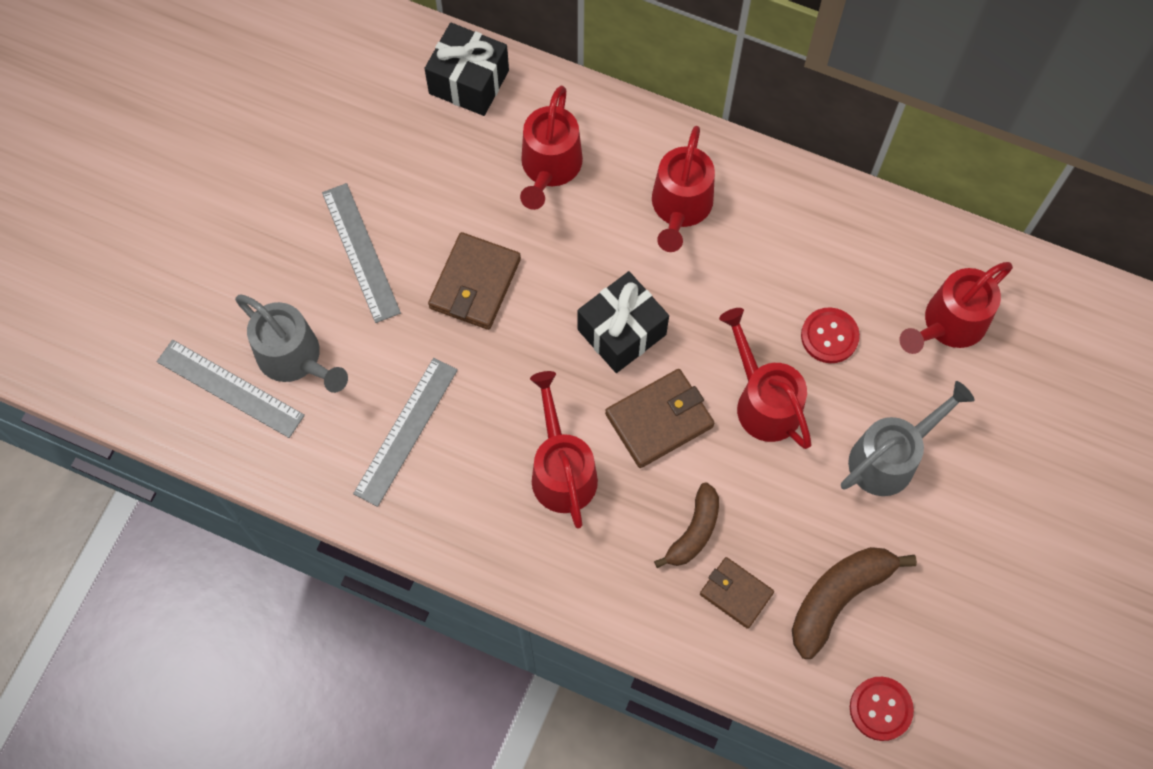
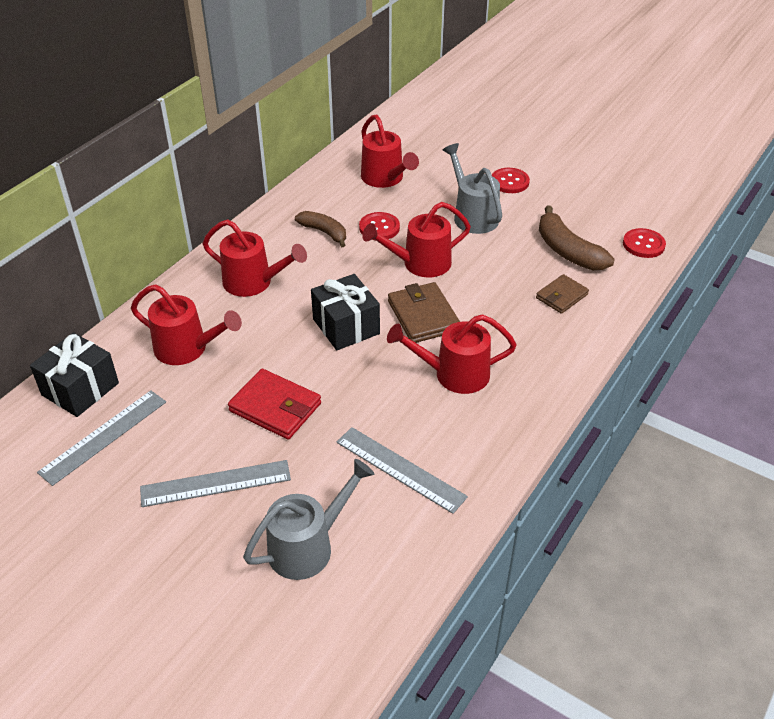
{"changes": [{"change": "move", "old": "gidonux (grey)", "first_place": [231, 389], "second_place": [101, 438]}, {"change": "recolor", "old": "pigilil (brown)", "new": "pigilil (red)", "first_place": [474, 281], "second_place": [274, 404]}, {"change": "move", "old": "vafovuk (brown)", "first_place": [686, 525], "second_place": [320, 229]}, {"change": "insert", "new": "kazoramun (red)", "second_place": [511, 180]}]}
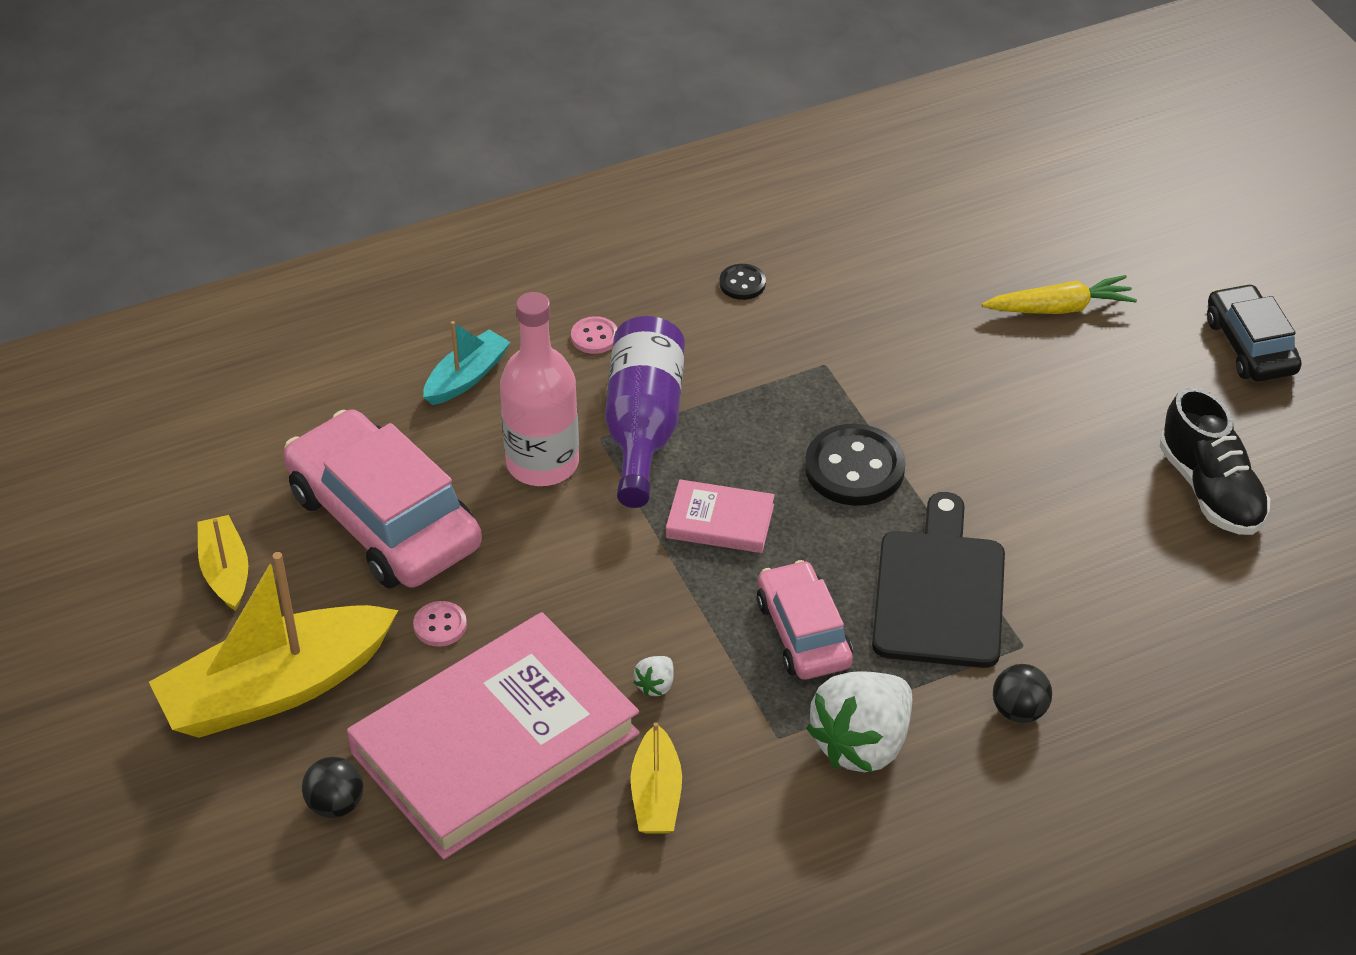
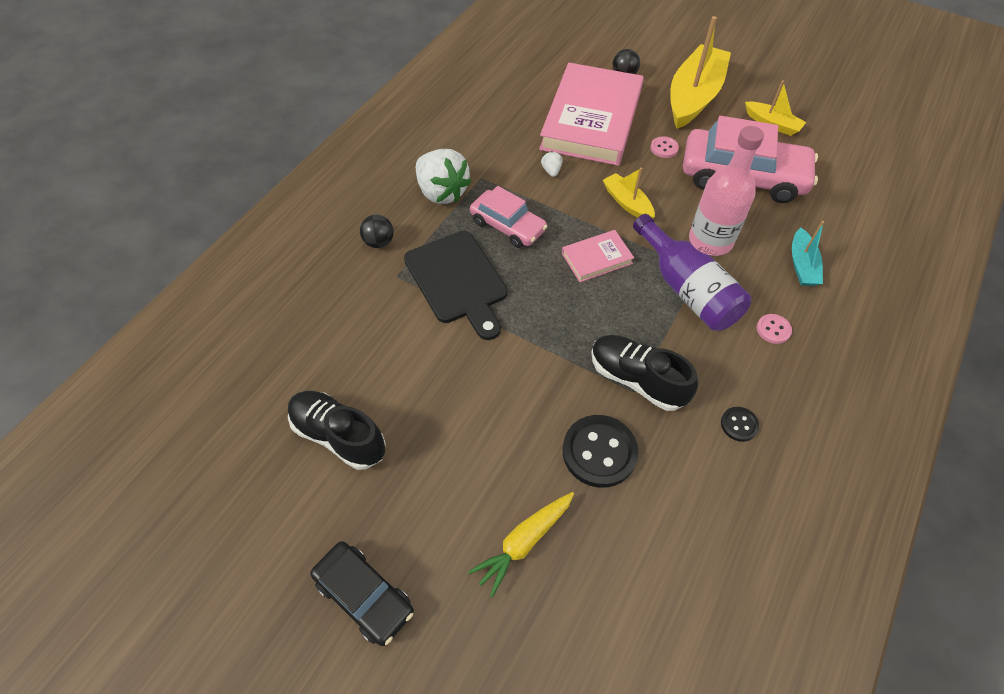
{"changes": [{"change": "rotate", "old": "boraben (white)", "first_place": [859, 721], "second_place": [444, 176], "degrees": 135}, {"change": "move", "old": "kazoramun (black)", "first_place": [855, 465], "second_place": [600, 451]}, {"change": "insert", "new": "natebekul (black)", "second_place": [644, 373]}, {"change": "move", "old": "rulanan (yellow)", "first_place": [656, 778], "second_place": [629, 193]}]}
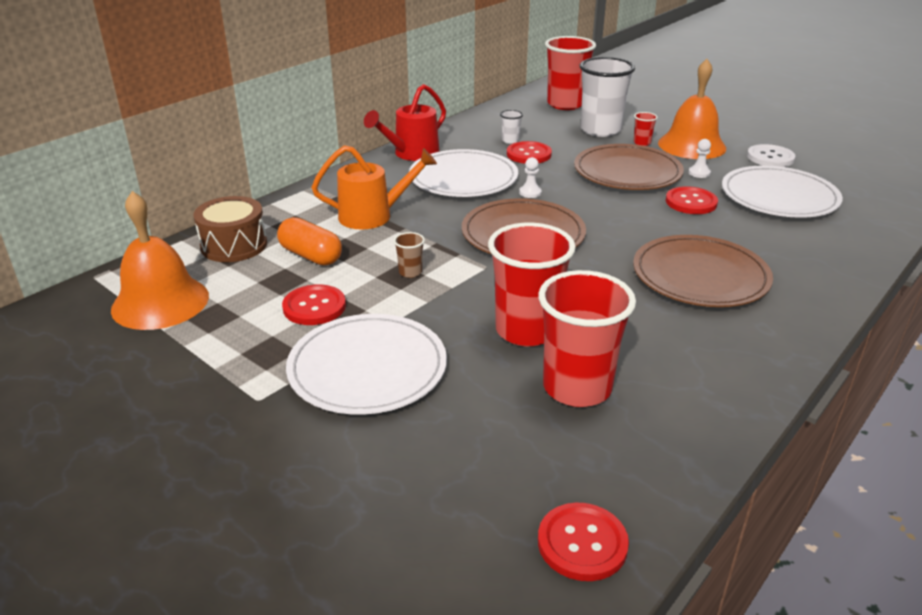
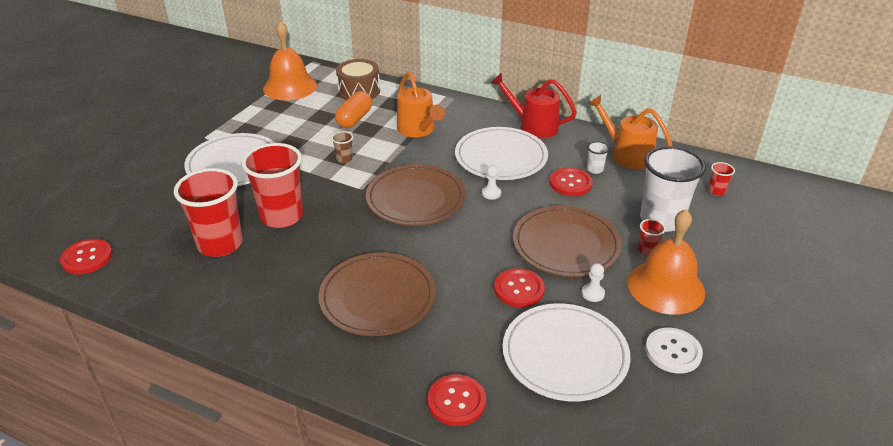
{"changes": [{"change": "move", "old": "kazoramun (red)", "first_place": [314, 304], "second_place": [457, 400]}, {"change": "insert", "new": "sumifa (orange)", "second_place": [630, 132]}, {"change": "resize", "old": "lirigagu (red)", "first_place": [570, 73], "second_place": [721, 179], "factor": 0.42}]}
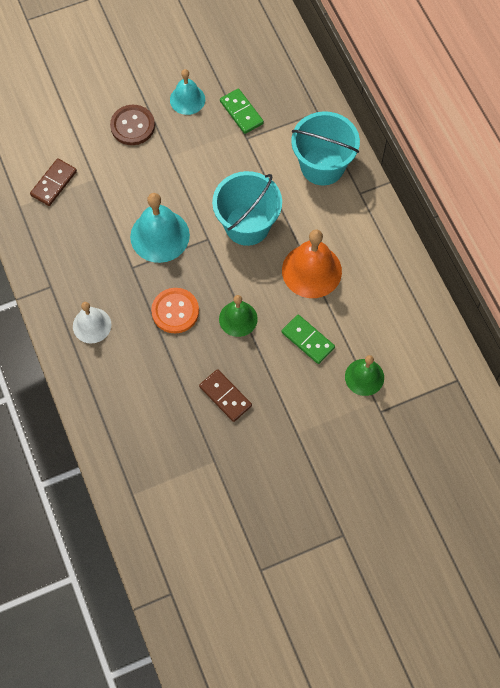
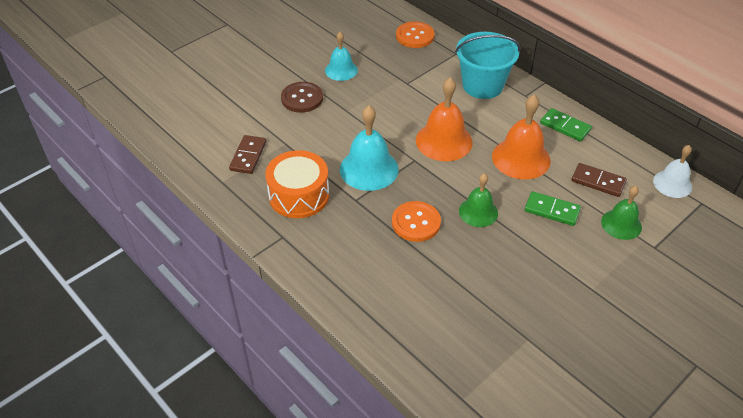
{"changes": [{"change": "insert", "new": "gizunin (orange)", "second_place": [297, 184]}, {"change": "insert", "new": "kazoramun (orange)", "second_place": [415, 34]}, {"change": "replace", "old": "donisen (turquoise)", "new": "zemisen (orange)", "first_place": [247, 208], "second_place": [444, 119]}, {"change": "move", "old": "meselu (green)", "first_place": [242, 111], "second_place": [566, 125]}, {"change": "move", "old": "meselu (brown)", "first_place": [225, 395], "second_place": [599, 180]}, {"change": "move", "old": "zemisen (white)", "first_place": [92, 323], "second_place": [672, 171]}]}
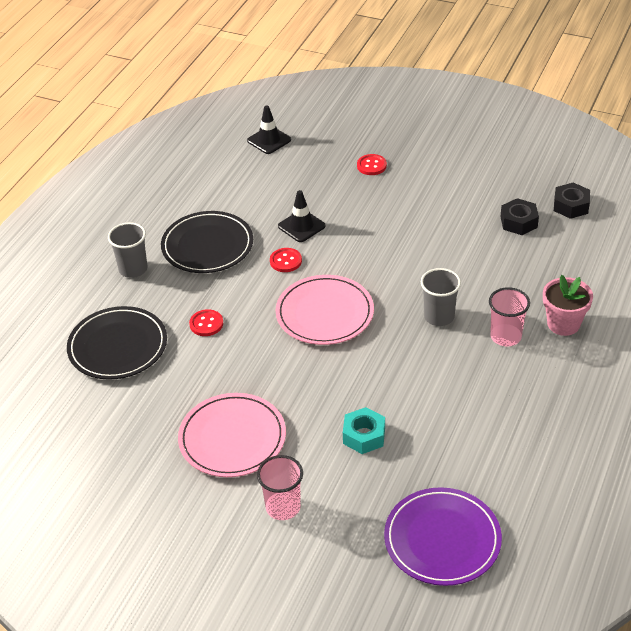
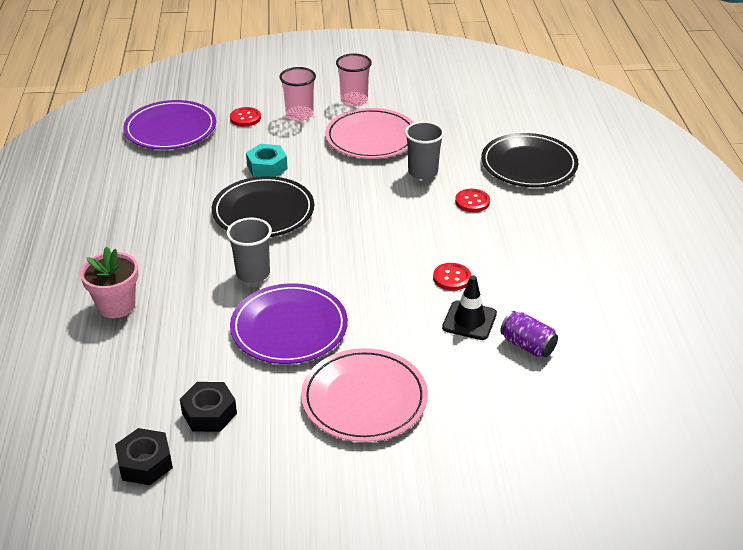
{"changes": [{"change": "move", "old": "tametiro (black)", "first_place": [207, 242], "second_place": [263, 206]}, {"change": "move", "old": "kazoramun (red)", "first_place": [372, 164], "second_place": [245, 116]}, {"change": "insert", "new": "tametiro (purple)", "second_place": [289, 323]}, {"change": "move", "old": "tametiro (pink)", "first_place": [325, 310], "second_place": [364, 395]}, {"change": "move", "old": "lirigagu (pink)", "first_place": [509, 316], "second_place": [354, 80]}, {"change": "move", "old": "lirigagu (grey)", "first_place": [128, 250], "second_place": [424, 150]}, {"change": "insert", "new": "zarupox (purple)", "second_place": [529, 334]}, {"change": "delete", "old": "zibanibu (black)", "first_place": [269, 129]}]}
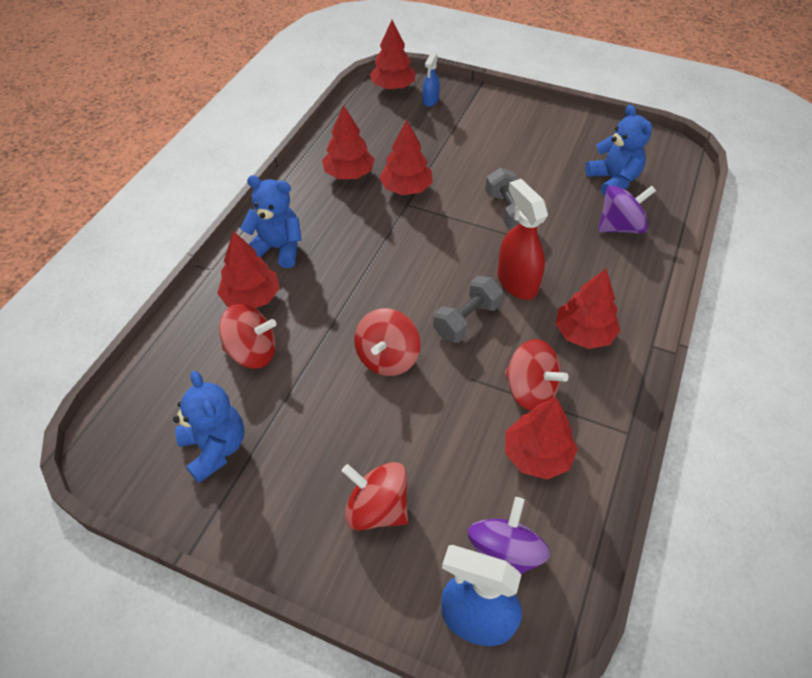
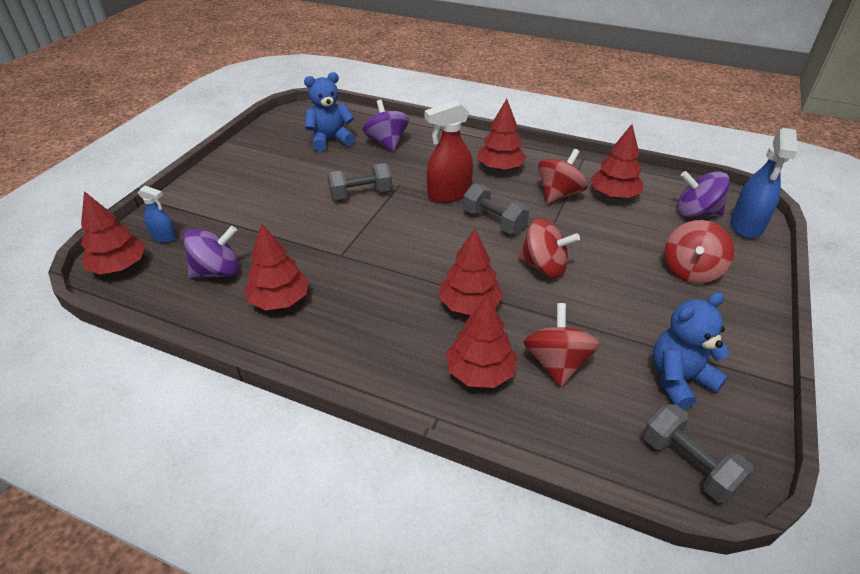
{"changes": [{"change": "insert", "new": "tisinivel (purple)", "second_place": [211, 252]}, {"change": "move", "old": "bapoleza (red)", "first_place": [406, 157], "second_place": [471, 272]}, {"change": "insert", "new": "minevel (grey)", "second_place": [698, 453]}, {"change": "delete", "old": "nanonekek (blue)", "first_place": [270, 221]}]}
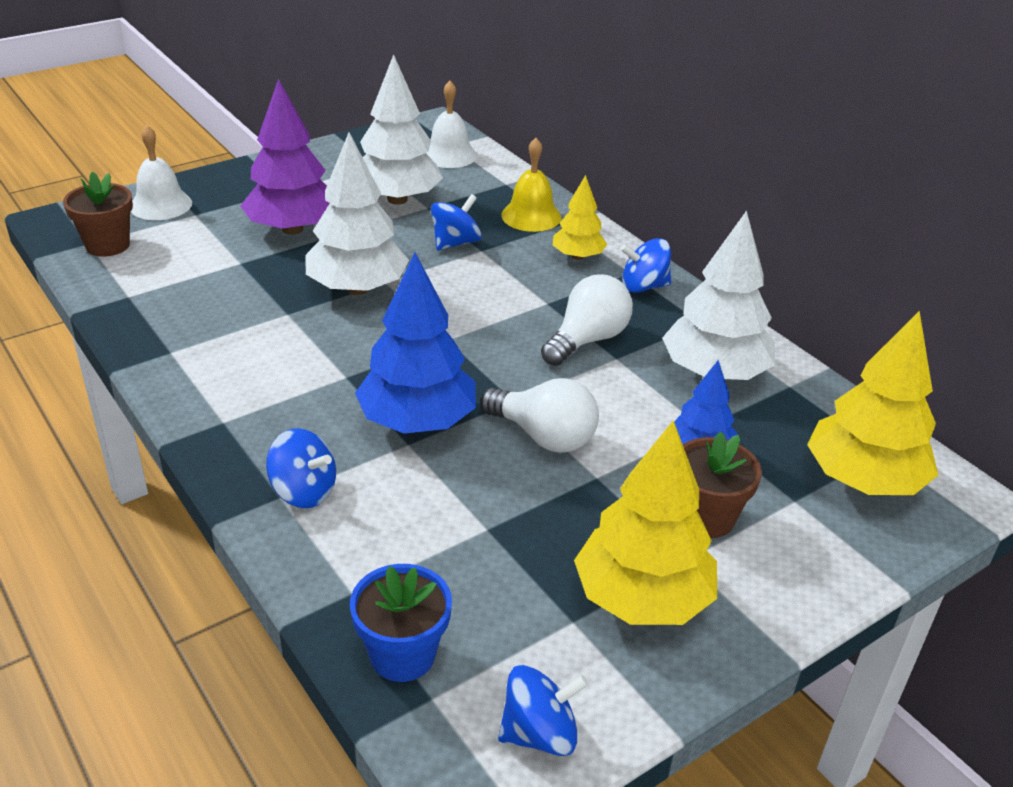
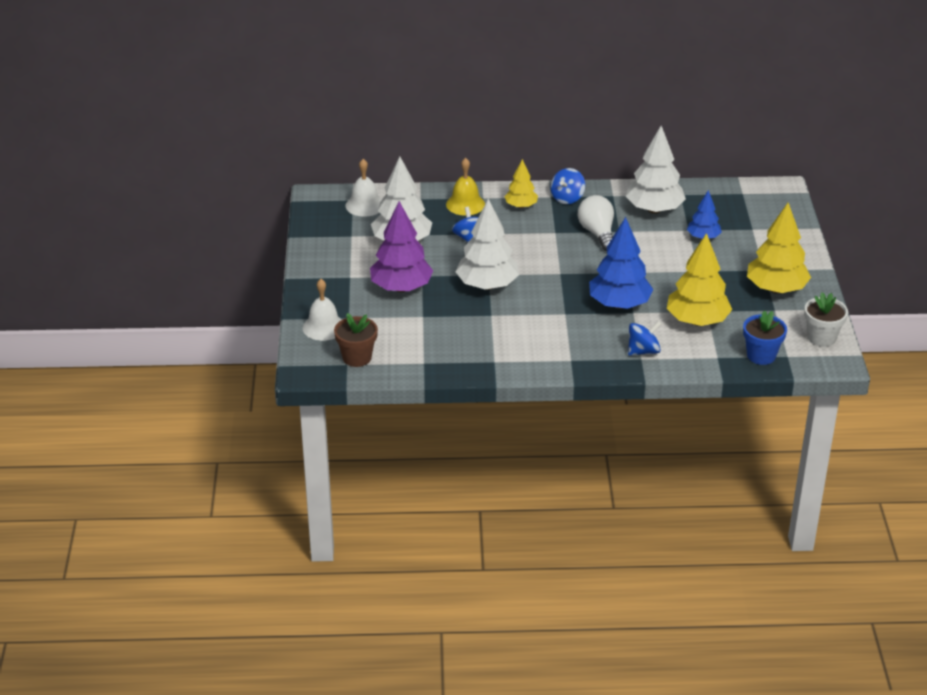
{"changes": [{"change": "move", "old": "bapoleza (yellow)", "first_place": [872, 402], "second_place": [699, 279]}, {"change": "replace", "old": "tisinivel (blue)", "new": "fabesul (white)", "first_place": [543, 710], "second_place": [826, 319]}, {"change": "delete", "old": "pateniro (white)", "first_place": [539, 415]}, {"change": "delete", "old": "fabesul (brown)", "first_place": [722, 485]}]}
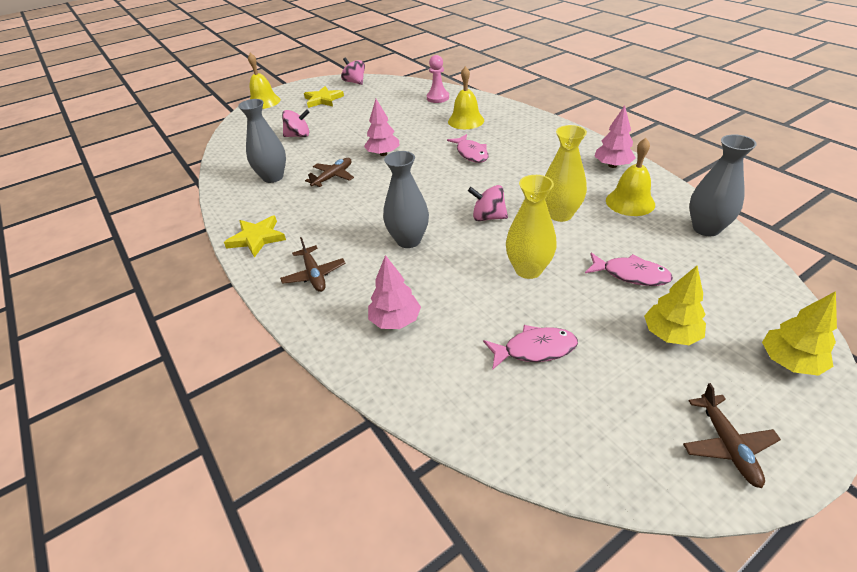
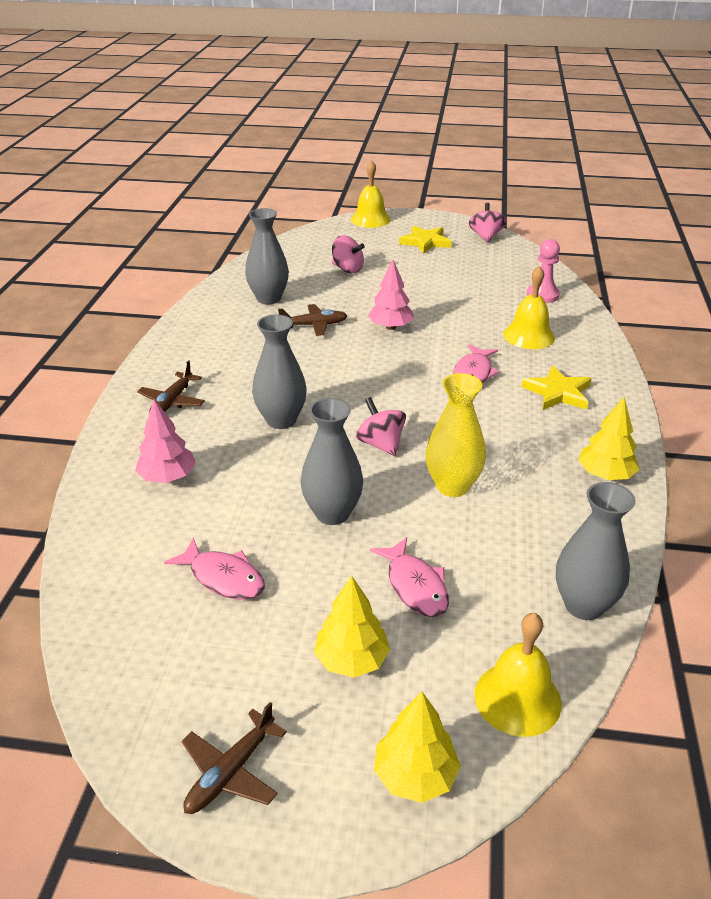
{"changes": [{"change": "recolor", "old": "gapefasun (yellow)", "new": "gapefasun (grey)", "first_place": [531, 227], "second_place": [331, 461]}, {"change": "move", "old": "zemisen (yellow)", "first_place": [630, 177], "second_place": [518, 675]}, {"change": "move", "old": "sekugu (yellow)", "first_place": [255, 237], "second_place": [556, 388]}, {"change": "recolor", "old": "bapoleza (pink)", "new": "bapoleza (yellow)", "first_place": [615, 136], "second_place": [609, 438]}]}
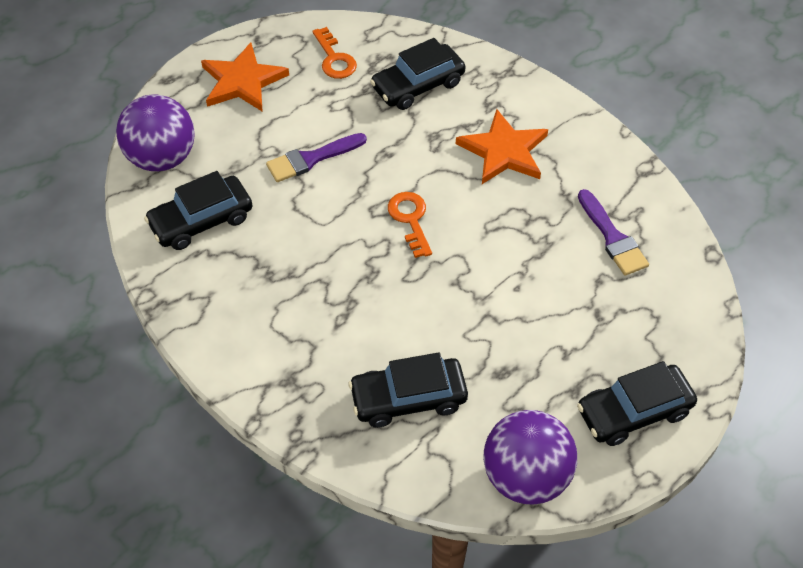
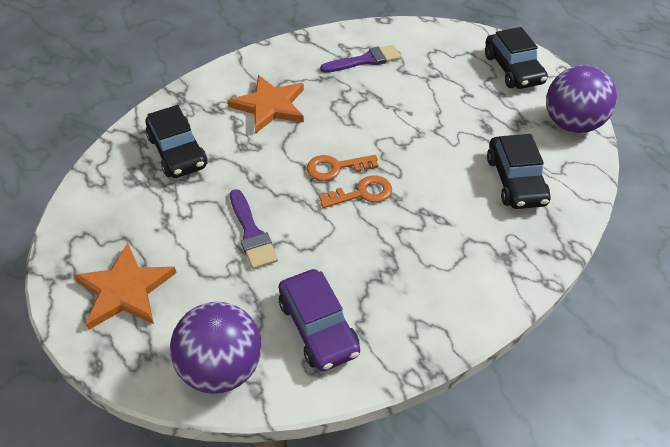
{"changes": [{"change": "recolor", "old": "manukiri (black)", "new": "manukiri (purple)", "first_place": [198, 210], "second_place": [319, 320]}, {"change": "move", "old": "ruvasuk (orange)", "first_place": [334, 53], "second_place": [355, 191]}]}
